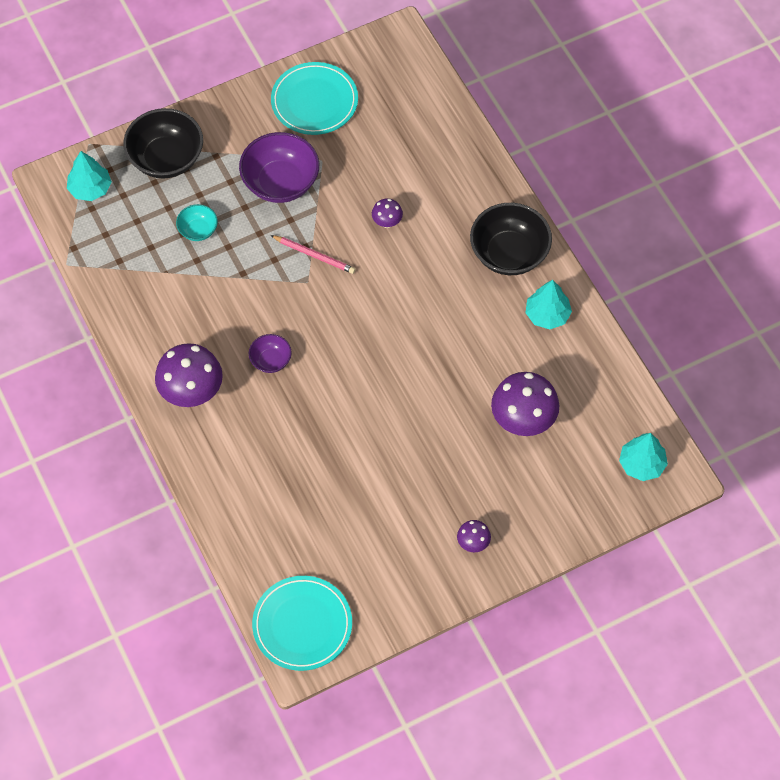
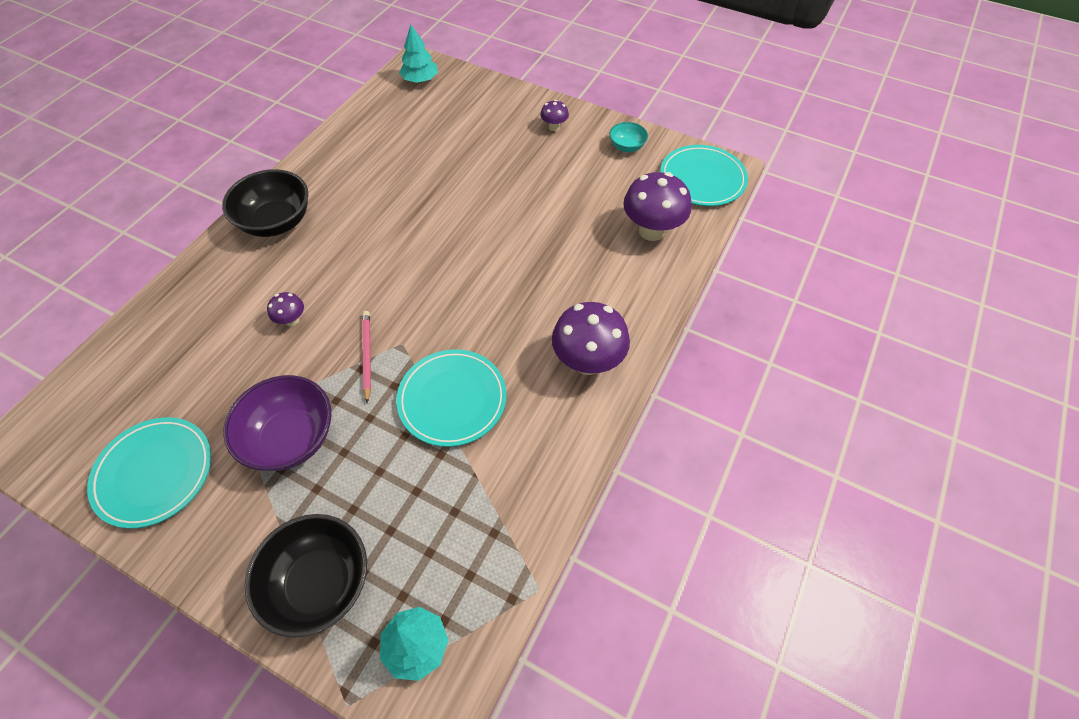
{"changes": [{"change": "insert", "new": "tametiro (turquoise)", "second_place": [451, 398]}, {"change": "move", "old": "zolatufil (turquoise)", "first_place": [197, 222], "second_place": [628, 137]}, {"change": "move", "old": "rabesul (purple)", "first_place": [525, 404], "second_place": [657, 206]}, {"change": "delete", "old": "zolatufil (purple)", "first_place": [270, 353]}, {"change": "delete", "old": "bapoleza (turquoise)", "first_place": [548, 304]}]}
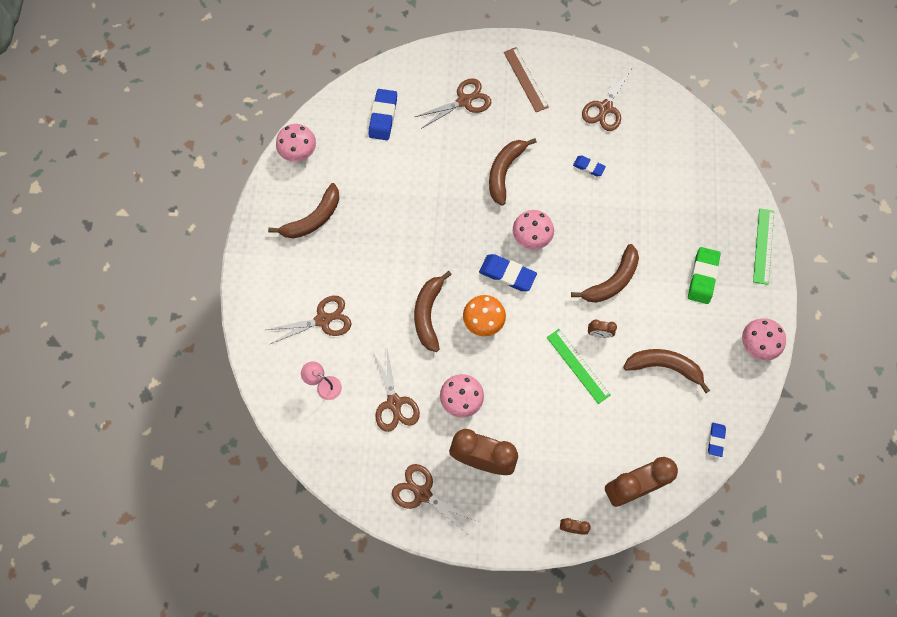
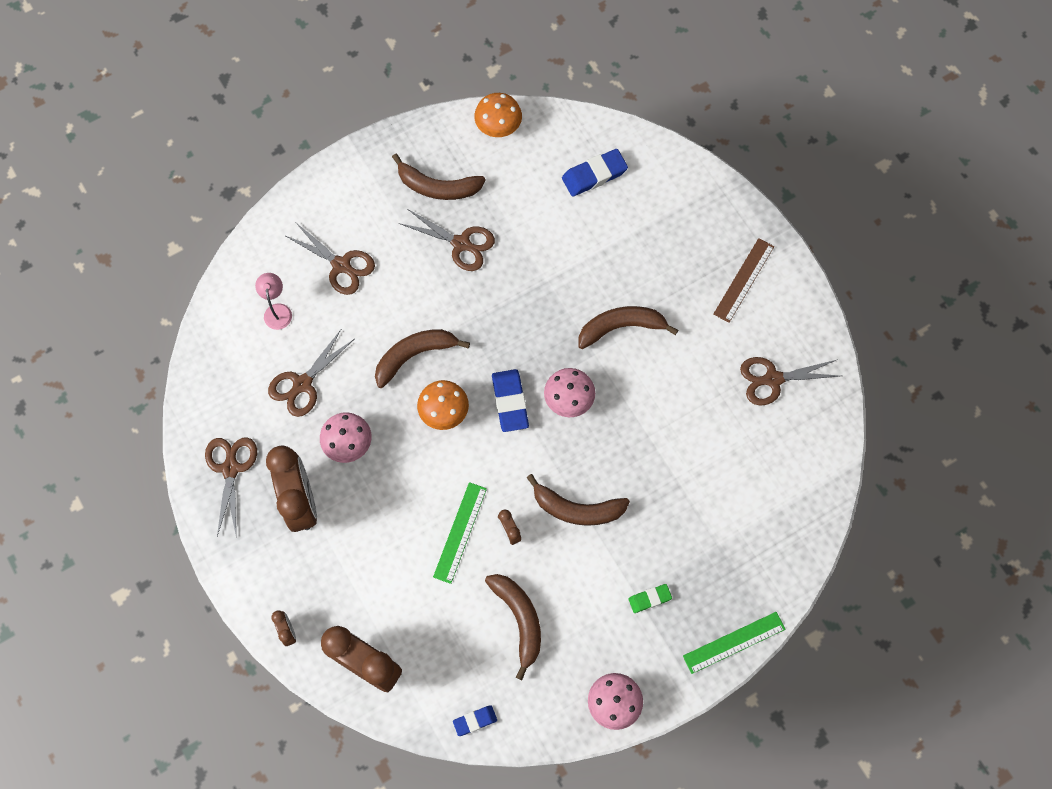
{"changes": [{"change": "move", "old": "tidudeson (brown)", "first_place": [453, 103], "second_place": [447, 240]}, {"change": "recolor", "old": "rabesul (pink)", "new": "rabesul (orange)", "first_place": [296, 143], "second_place": [498, 115]}, {"change": "resize", "old": "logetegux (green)", "first_place": [704, 275], "second_place": [650, 598], "factor": 0.59}, {"change": "delete", "old": "logetegux (blue)", "first_place": [589, 166]}]}
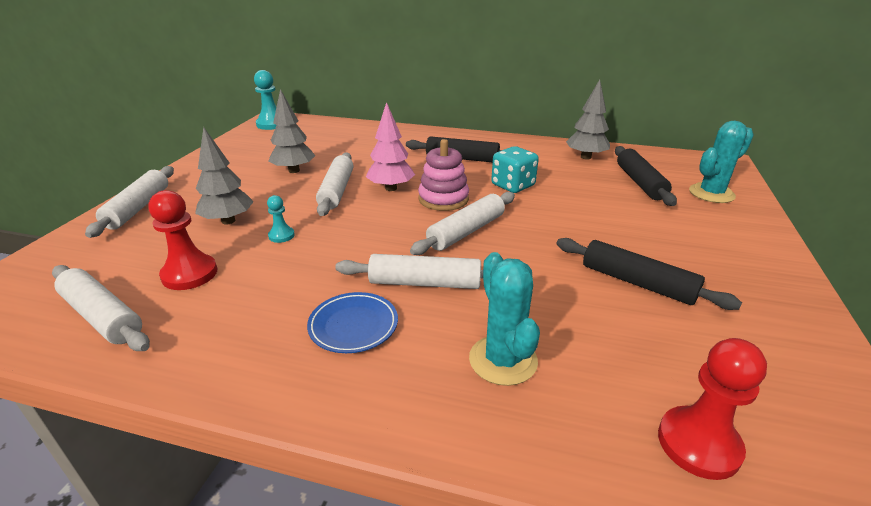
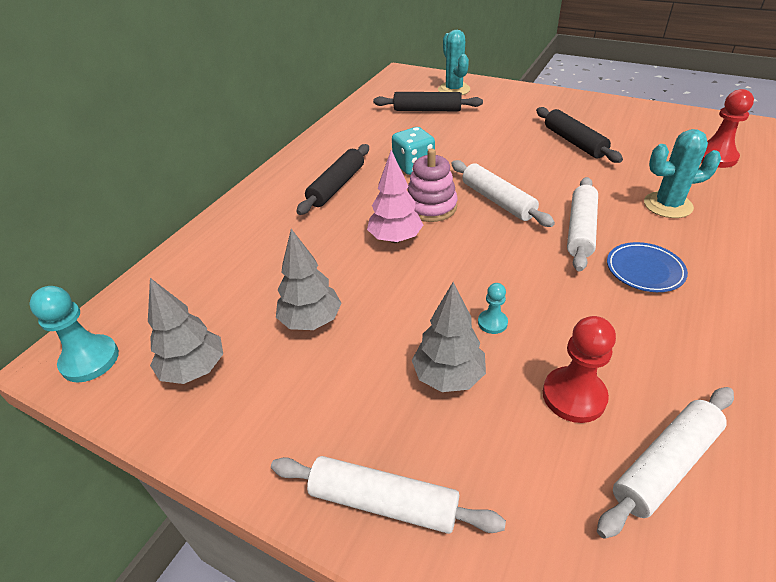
{"changes": [{"change": "move", "old": "bapoleza (grey)", "first_place": [588, 120], "second_place": [185, 331]}, {"change": "rotate", "old": "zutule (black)", "first_place": [649, 274], "second_place": [579, 135], "degrees": -75}, {"change": "delete", "old": "zutule (white)", "first_place": [334, 184]}]}
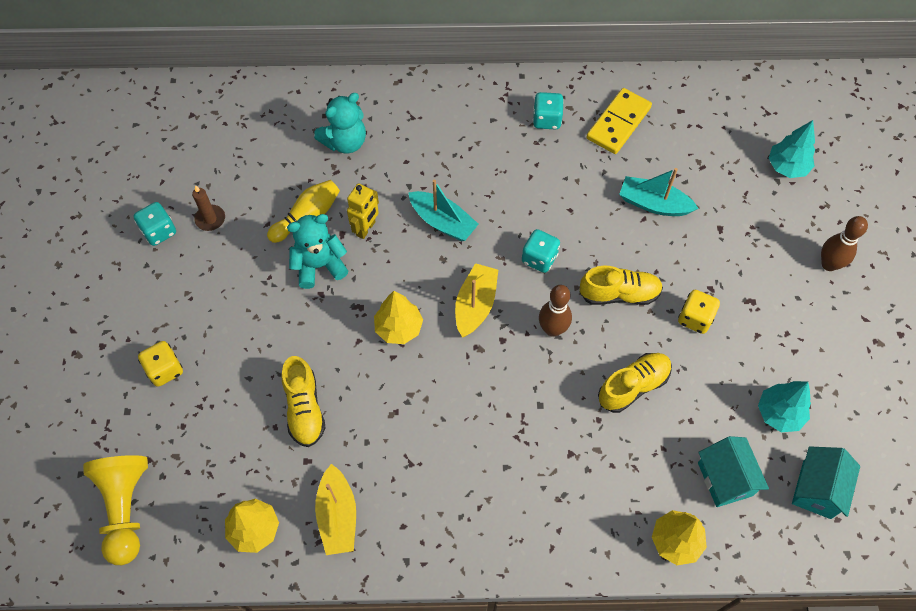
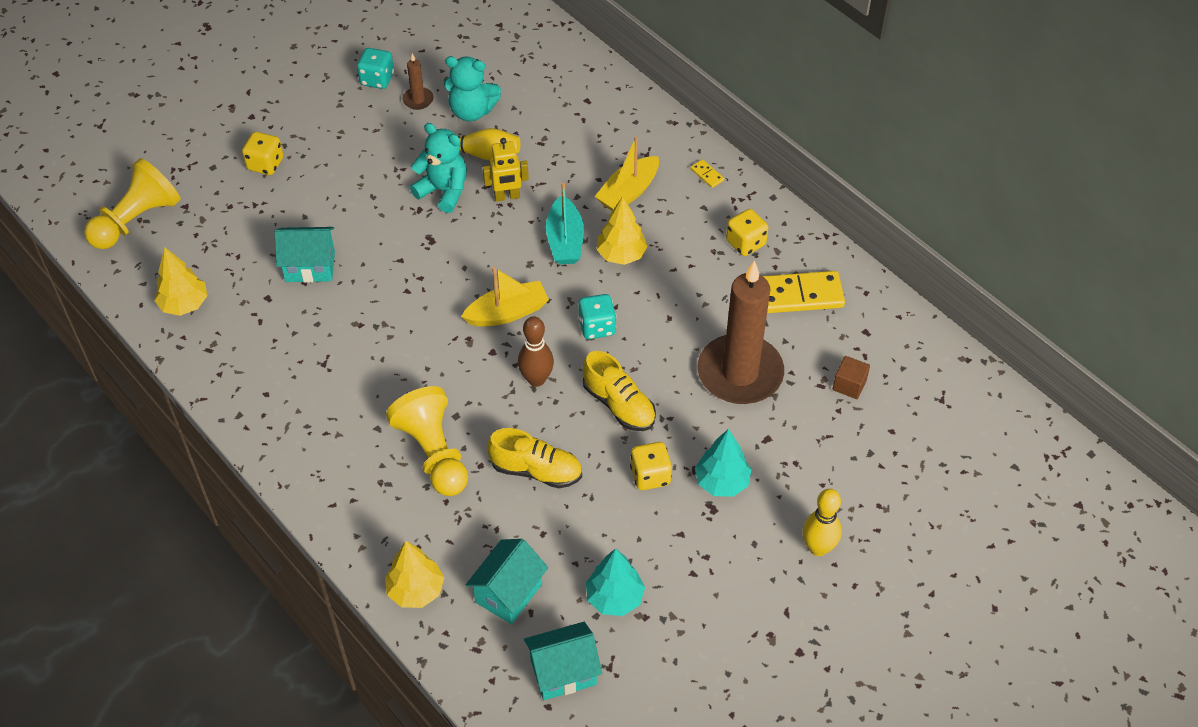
{"changes": [{"change": "replace", "old": "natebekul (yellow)", "new": "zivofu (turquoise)", "first_place": [303, 401], "second_place": [304, 255]}, {"change": "insert", "new": "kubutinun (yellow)", "second_place": [427, 441]}, {"change": "move", "old": "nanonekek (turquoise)", "first_place": [340, 123], "second_place": [472, 89]}, {"change": "move", "old": "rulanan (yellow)", "first_place": [335, 509], "second_place": [626, 173]}, {"change": "move", "old": "bapoleza (yellow)", "first_place": [398, 317], "second_place": [622, 230]}, {"change": "insert", "new": "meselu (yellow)", "second_place": [707, 173]}, {"change": "move", "old": "bapoleza (turquoise)", "first_place": [792, 149], "second_place": [723, 463]}, {"change": "replace", "old": "rulanan (turquoise)", "new": "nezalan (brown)", "first_place": [659, 192], "second_place": [741, 332]}, {"change": "recolor", "old": "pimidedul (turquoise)", "new": "pimidedul (yellow)", "first_place": [548, 110], "second_place": [747, 232]}, {"change": "recolor", "old": "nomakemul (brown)", "new": "nomakemul (yellow)", "first_place": [844, 243], "second_place": [822, 522]}, {"change": "insert", "new": "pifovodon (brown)", "second_place": [851, 377]}]}
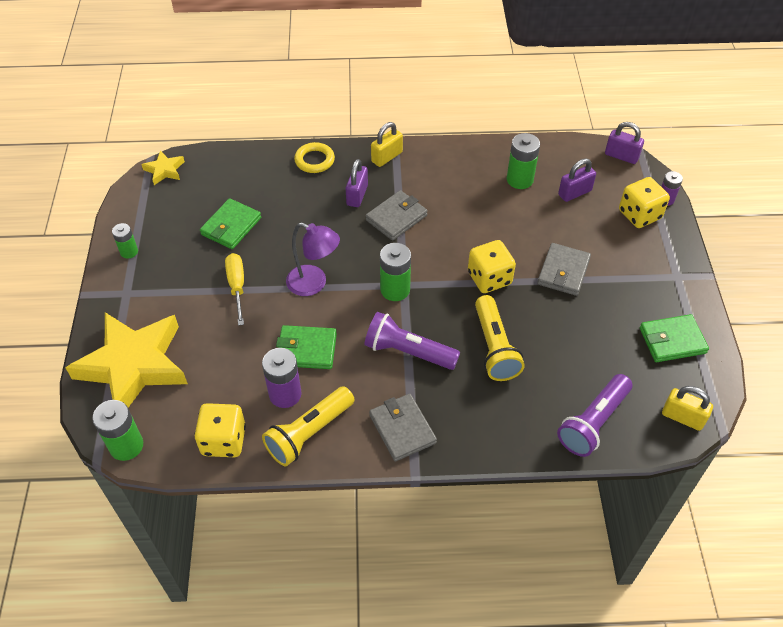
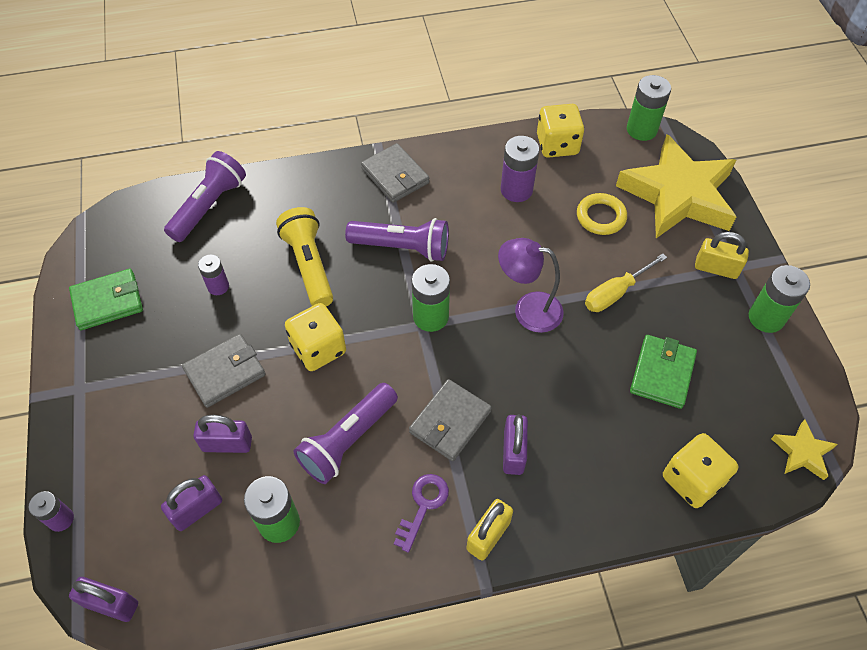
{"changes": [{"change": "rotate", "old": "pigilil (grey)", "first_place": [564, 269], "second_place": [224, 371], "degrees": 45}, {"change": "insert", "new": "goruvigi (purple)", "second_place": [222, 434]}, {"change": "insert", "new": "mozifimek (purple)", "second_place": [213, 274]}, {"change": "insert", "new": "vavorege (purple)", "second_place": [346, 433]}, {"change": "insert", "new": "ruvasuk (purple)", "second_place": [421, 513]}, {"change": "move", "old": "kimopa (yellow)", "first_place": [314, 157], "second_place": [602, 214]}, {"change": "rotate", "old": "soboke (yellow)", "first_place": [234, 289], "second_place": [626, 282], "degrees": 75}, {"change": "move", "old": "pimidedul (yellow)", "first_place": [644, 202], "second_place": [700, 470]}, {"change": "move", "old": "goruvigi (yellow)", "first_place": [687, 408], "second_place": [722, 255]}, {"change": "resize", "old": "mozifimek (green)", "first_place": [125, 241], "second_place": [779, 299], "factor": 1.62}, {"change": "delete", "old": "vavorege (yellow)", "first_place": [308, 426]}, {"change": "delete", "old": "pigilil (green)", "first_place": [306, 347]}]}
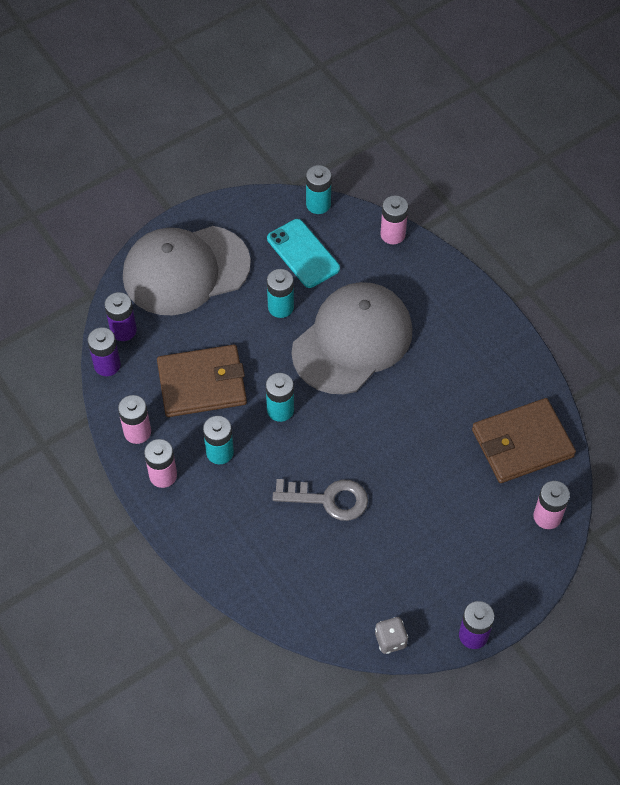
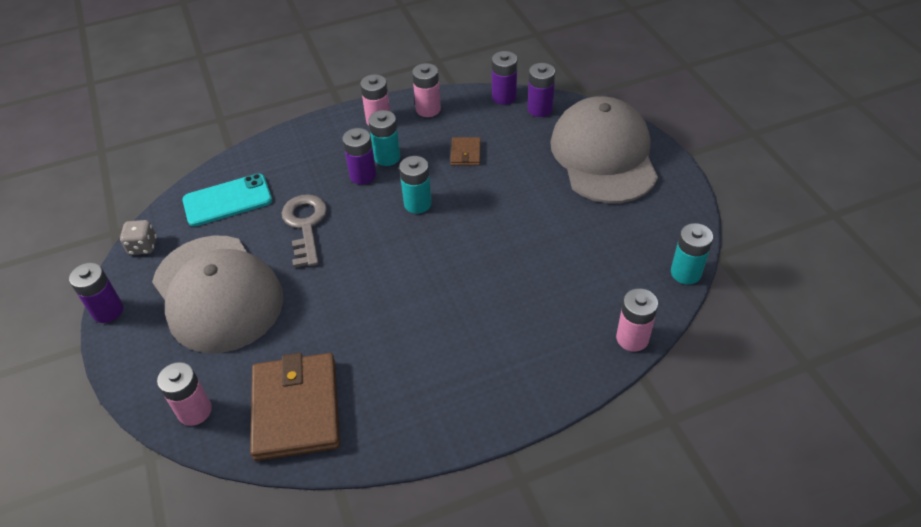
{"changes": [{"change": "move", "old": "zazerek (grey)", "first_place": [352, 338], "second_place": [218, 294]}, {"change": "move", "old": "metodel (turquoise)", "first_place": [303, 253], "second_place": [227, 200]}, {"change": "rotate", "old": "ruvasuk (grey)", "first_place": [320, 500], "second_place": [304, 231], "degrees": 150}, {"change": "insert", "new": "mozifimek (purple)", "second_place": [359, 156]}, {"change": "resize", "old": "pigilil (brown)", "first_place": [202, 381], "second_place": [465, 151], "factor": 0.45}, {"change": "delete", "old": "mozifimek (turquoise)", "first_place": [280, 293]}]}
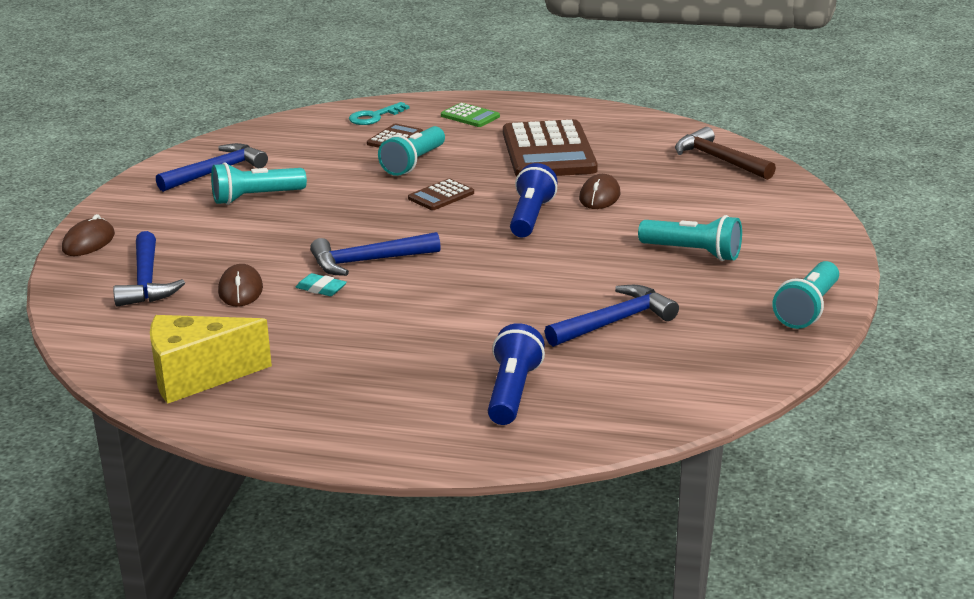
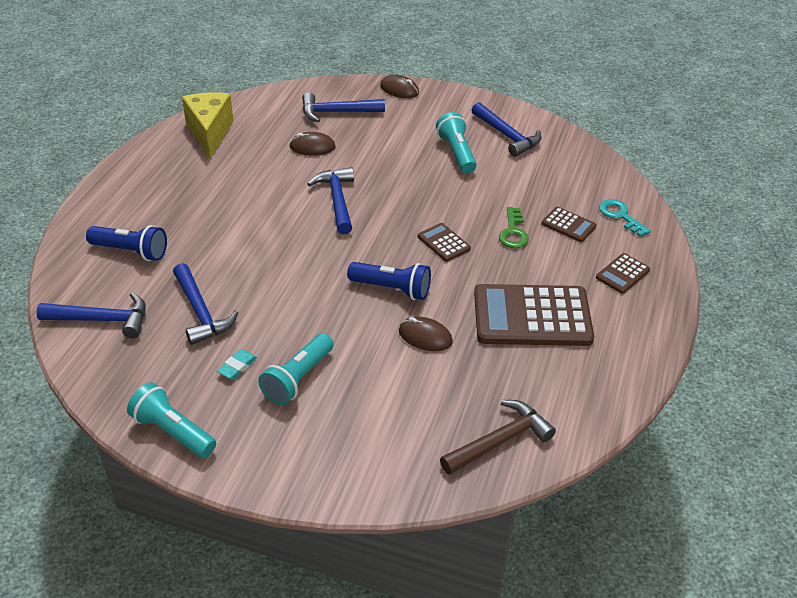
{"changes": [{"change": "insert", "new": "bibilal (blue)", "second_place": [91, 315]}, {"change": "move", "old": "logetegux (turquoise)", "first_place": [321, 284], "second_place": [237, 364]}, {"change": "replace", "old": "vavorege (turquoise)", "new": "ruvasuk (green)", "first_place": [411, 151], "second_place": [514, 227]}, {"change": "recolor", "old": "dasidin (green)", "new": "dasidin (brown)", "first_place": [470, 115], "second_place": [623, 273]}]}
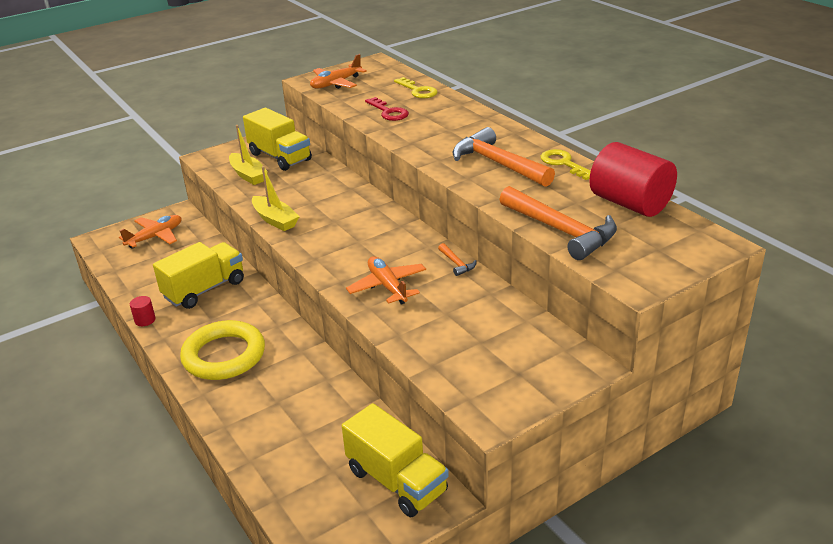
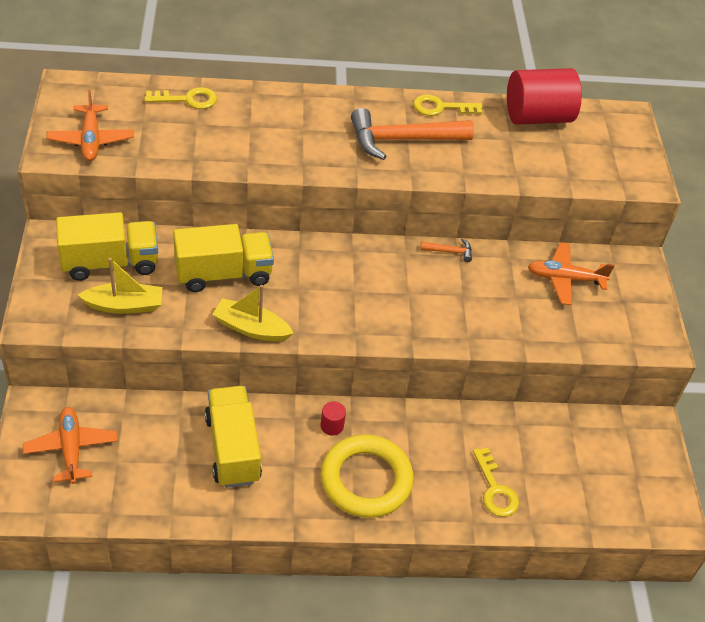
{"changes": [{"change": "move", "old": "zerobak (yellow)", "first_place": [395, 460], "second_place": [223, 258]}, {"change": "rotate", "old": "rulanan (yellow)", "first_place": [276, 198], "second_place": [253, 313], "degrees": -150}, {"change": "move", "old": "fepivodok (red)", "first_place": [143, 311], "second_place": [333, 418]}, {"change": "insert", "new": "ruvasuk (yellow)", "second_place": [496, 482]}, {"change": "move", "old": "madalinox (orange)", "first_place": [386, 280], "second_place": [571, 273]}, {"change": "delete", "old": "ruvasuk (red)", "first_place": [387, 109]}, {"change": "delete", "old": "bibilal (orange)", "first_place": [558, 223]}]}
